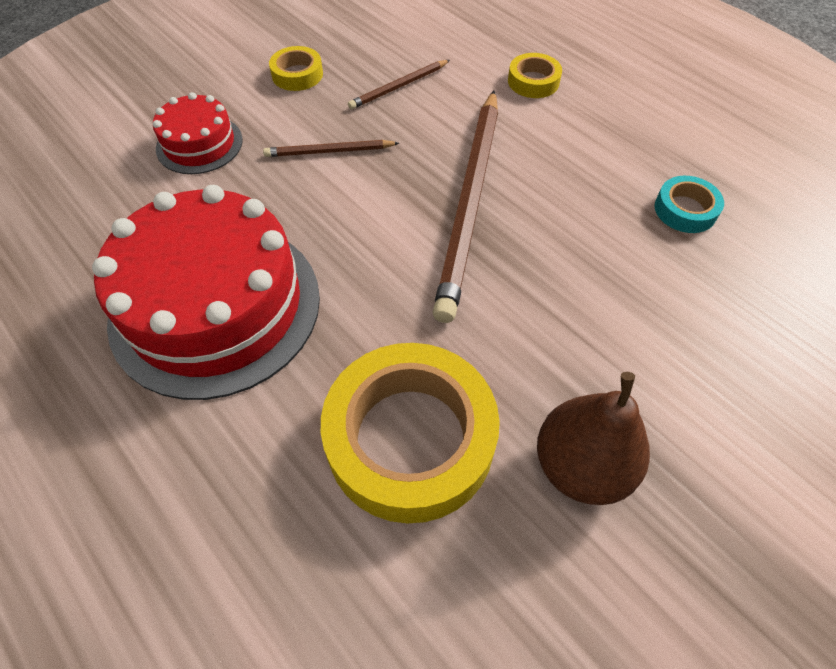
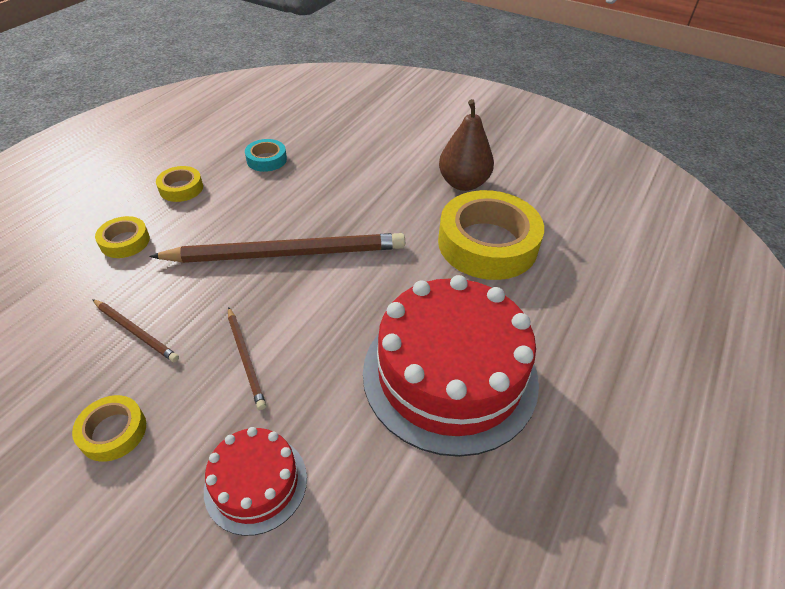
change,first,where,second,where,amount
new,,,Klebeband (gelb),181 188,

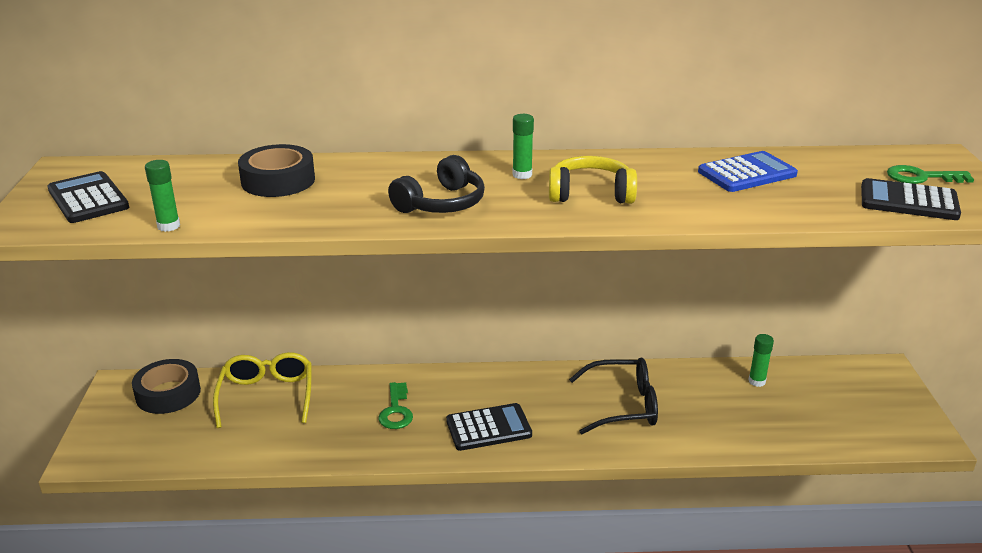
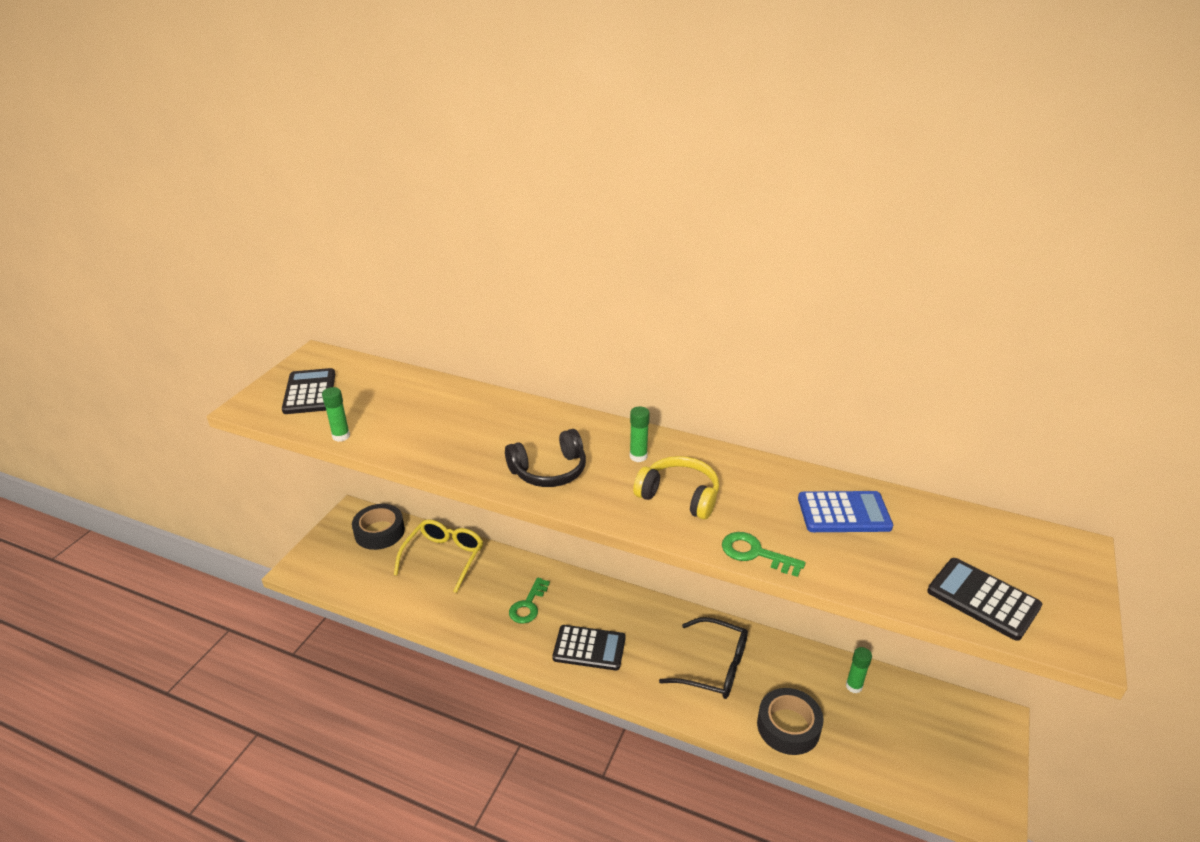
change,first,where,second,where,amount
shifted,Schlüssel (grün),921 177,,755 553,
shifted,Klebeband (schwarz),278 180,,788 726,

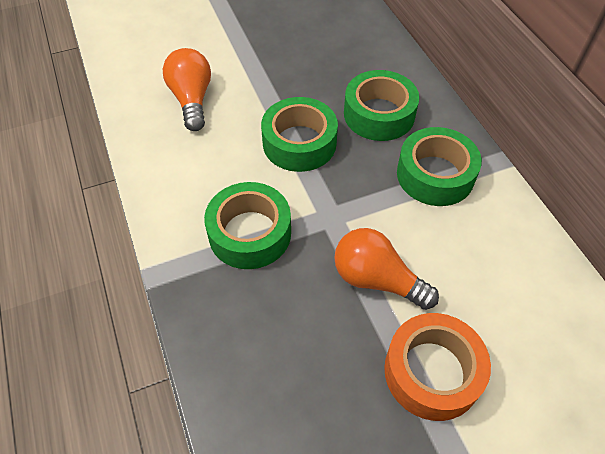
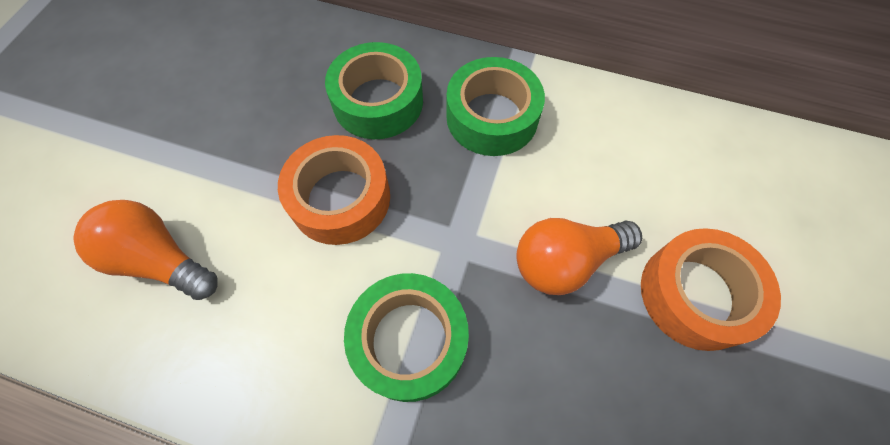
change,first,where,second,where,amount
repainted,Klebeband (grün),299 143,Klebeband (orange),340 198,

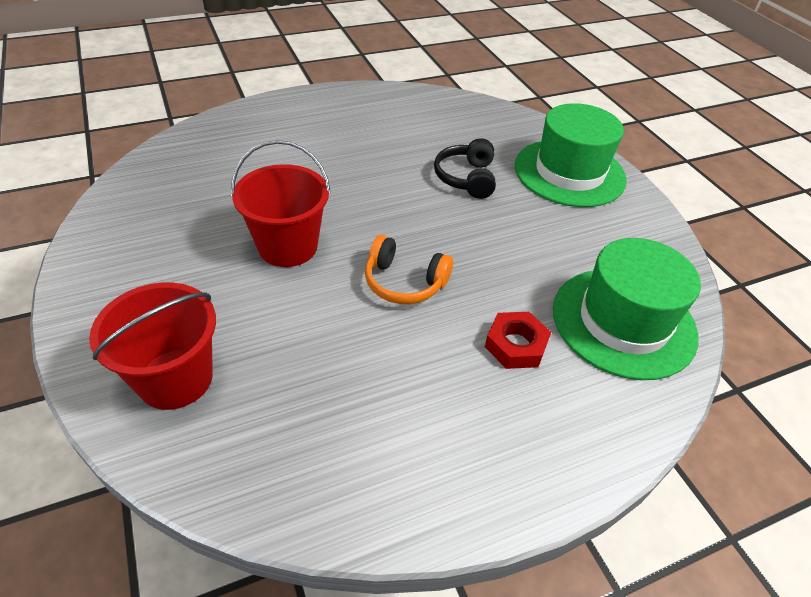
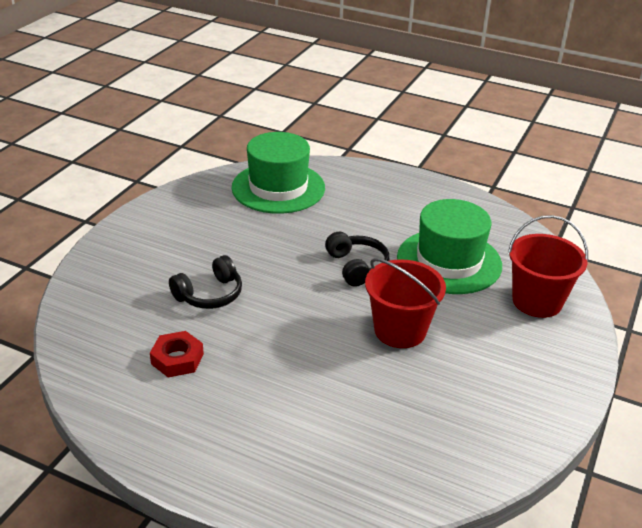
change,first,where,second,where,amount
shifted,Sechskantmutter (rot),515 345,,177 359,
repainted,Kopfhörer (orange),404 282,Kopfhörer (schwarz),357 266,
shifted,Hut (grün),569 172,,449 261,

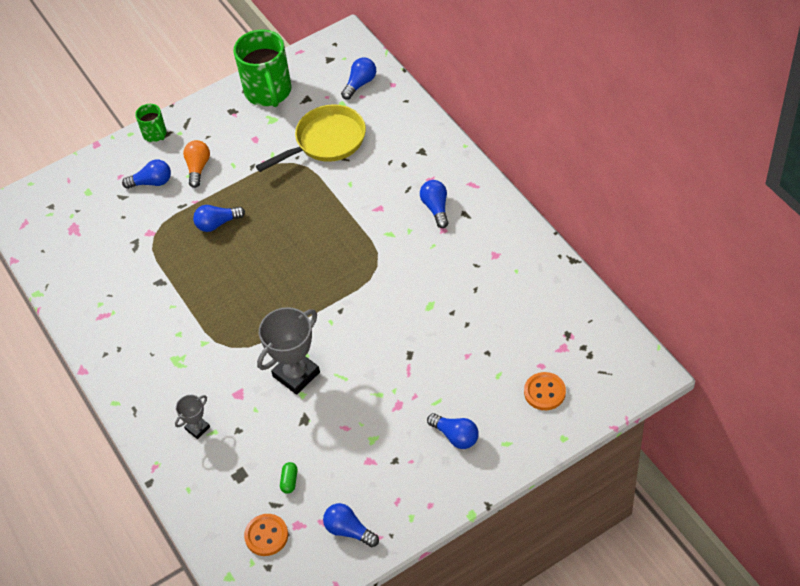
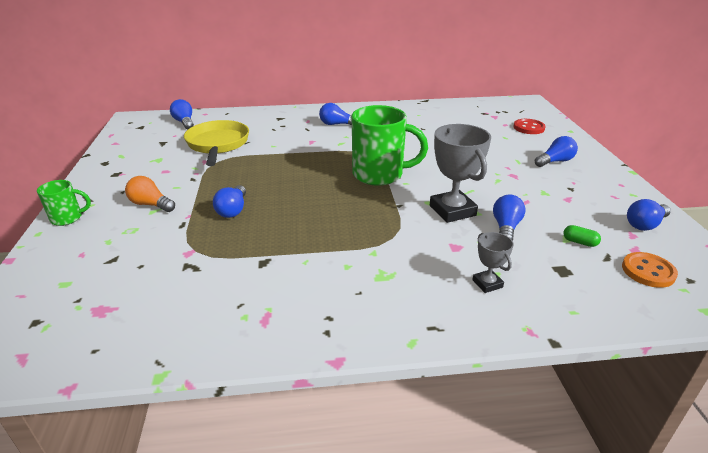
change,first,where,second,where,amount
shifted,Tasse (grün),268 92,,379 175,
shifted,Glühbirne (blau),152 182,,505 228,
repainted,Knopf (orange),544 392,Knopf (rot),528 128,

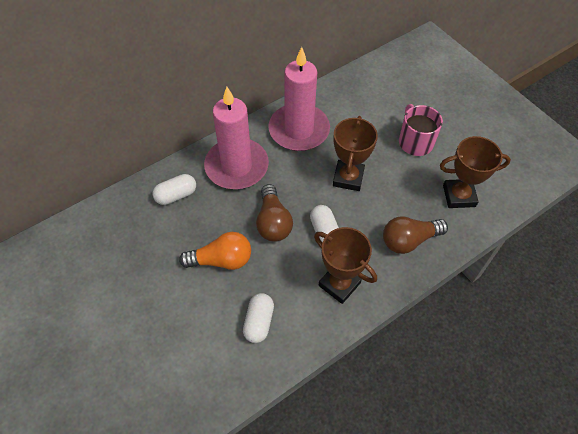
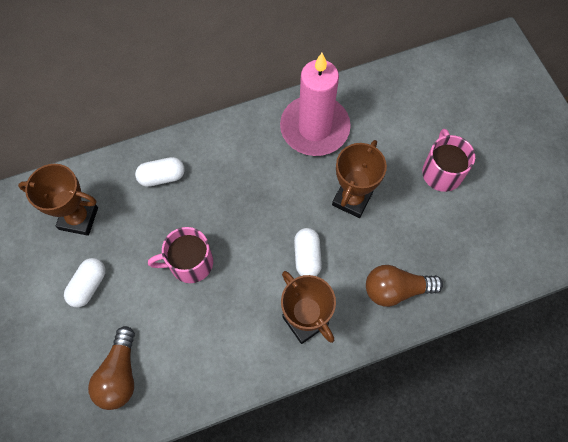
change,first,where,second,where,amount
shifted,Pokal (braun),459 196,,78 218,
shifted,Kapsel (weiß),259 322,,88 285,
shifted,Glühbirne (braun),273 222,,120 374,
swapped,Glühbirne (orange),221 260,Tasse (rosa),190 263,
gone,Kerze (rosa),236 166,,,

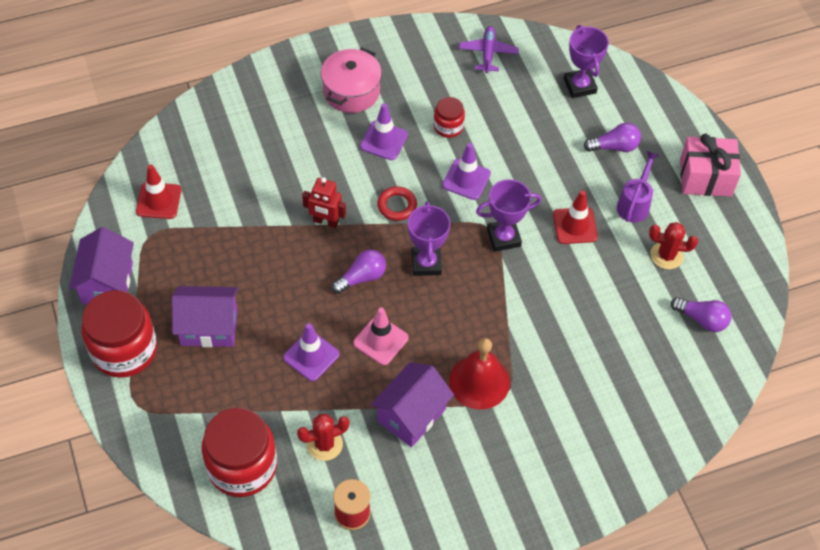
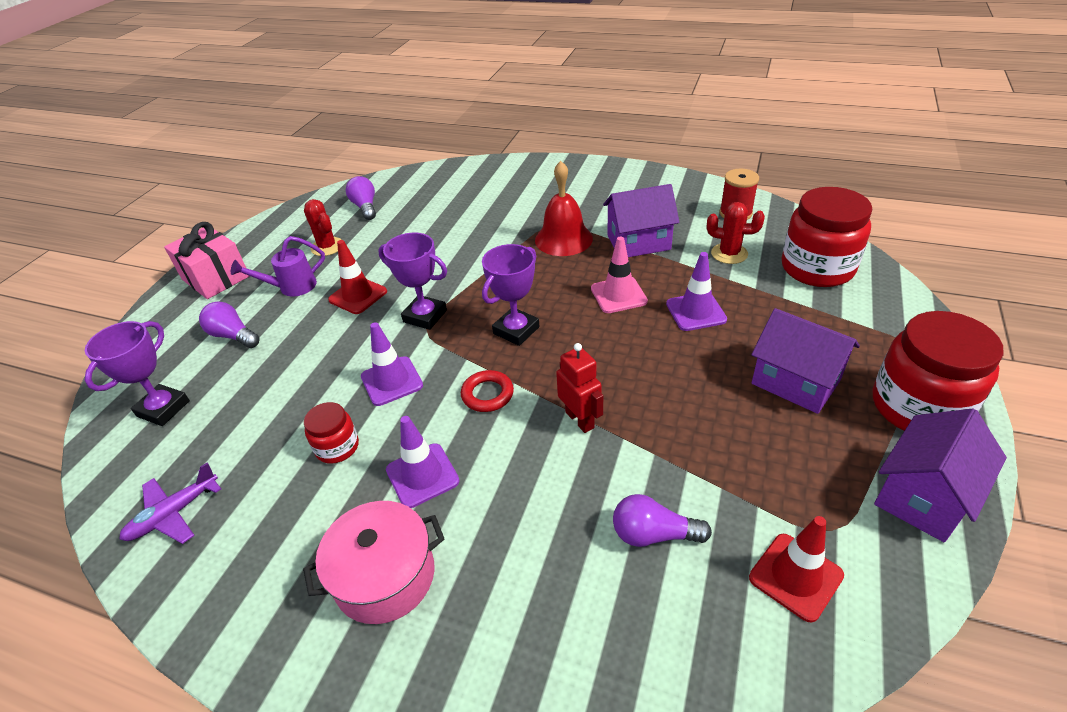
change,first,where,second,where,amount
shifted,Glühbirne (lila),362 277,,653 534,

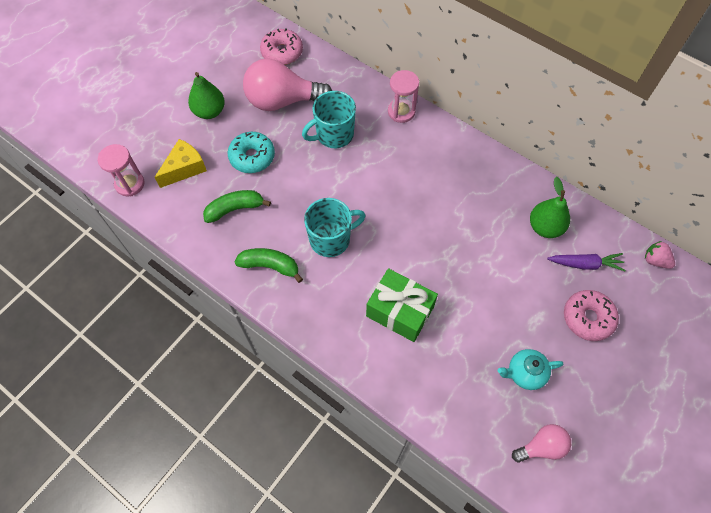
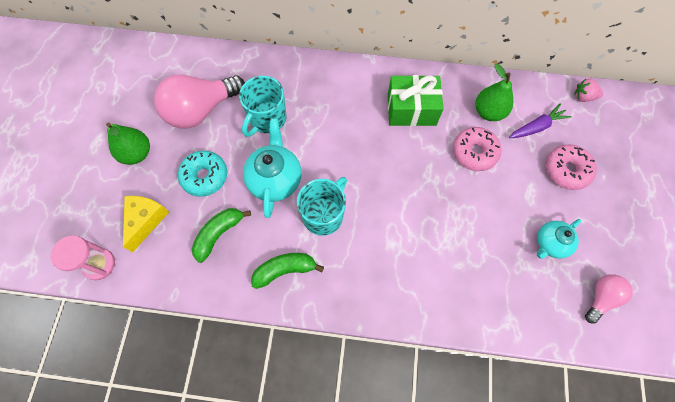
change,first,where,second,where,amount
new,,,Teekanne (türkis),275 179,
shifted,Geschenk (grün),400 311,,411 109,
shifted,Donut (rosa),282 52,,474 152,
gone,Sanduhr (rosa),401 112,,,

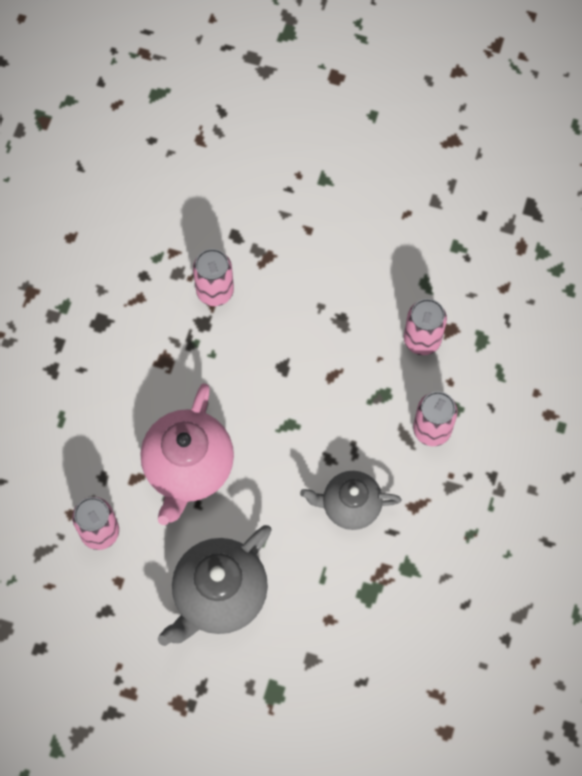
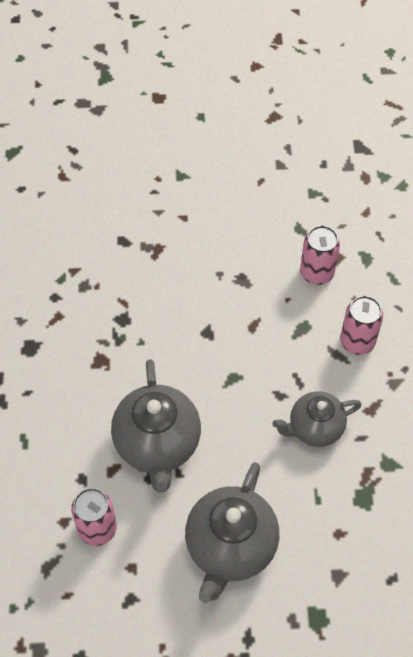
change,first,where,second,where,amount
repainted,Teekanne (rosa),188 468,Teekanne (grau),157 444,
gone,Dose (rosa),215 291,,,

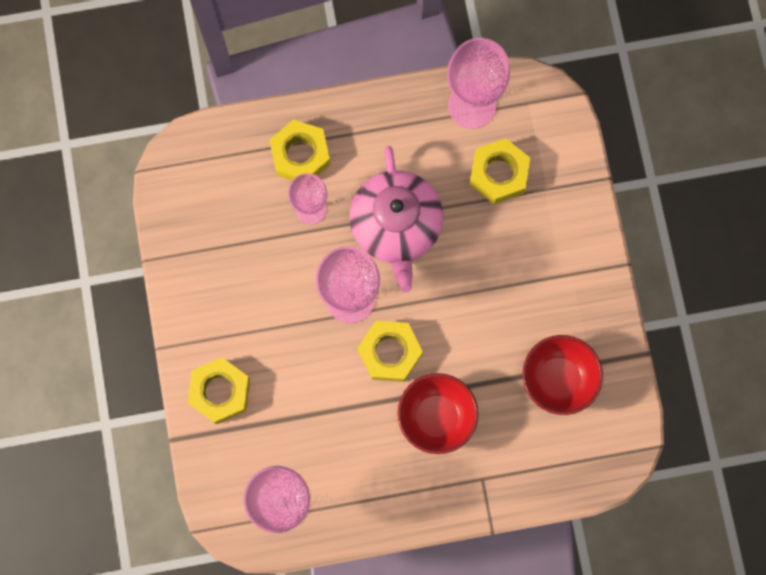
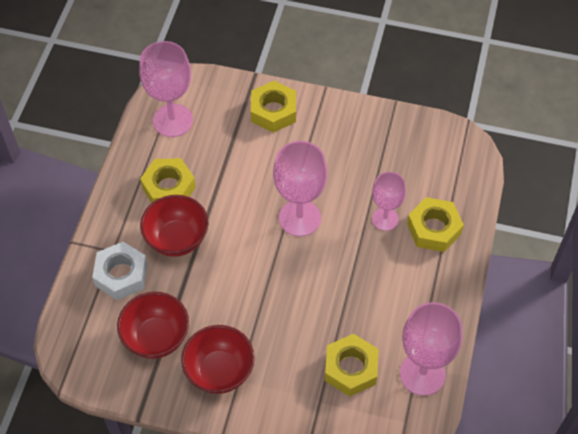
change,first,where,second,where,amount
new,,,Sechskantmutter (weiß),121 275,
shifted,Sechskantmutter (gelb),389 352,,169 187,
new,,,Schüssel (rot),219 371,
gone,Teekanne (rosa),396 226,,,

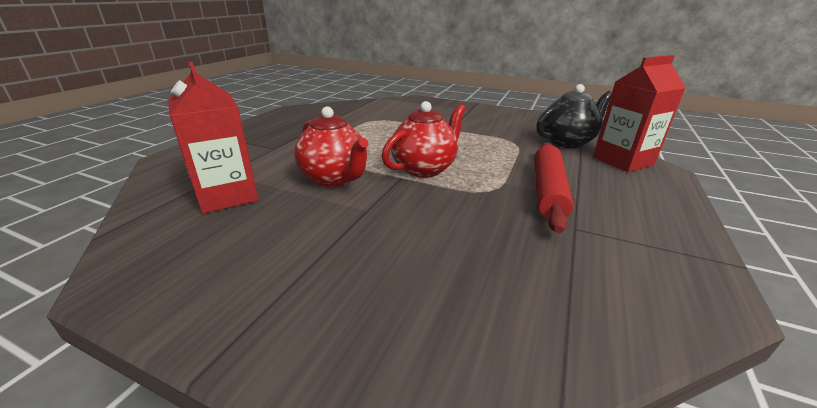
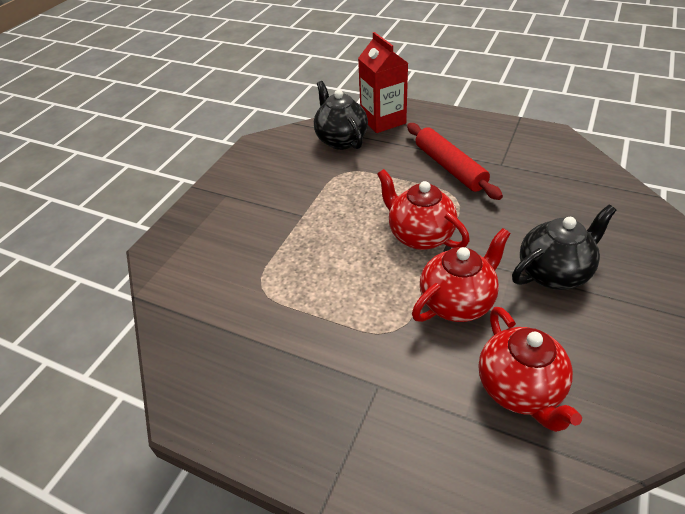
change,first,where,second,where,amount
rotated,Nudelholz (rot),548 191,,449 167,45 degrees clockwise
swapped,Getränkekarton (rot),227 196,Teekanne (rot),519 389,
new,,,Teekanne (schwarz),553 273,

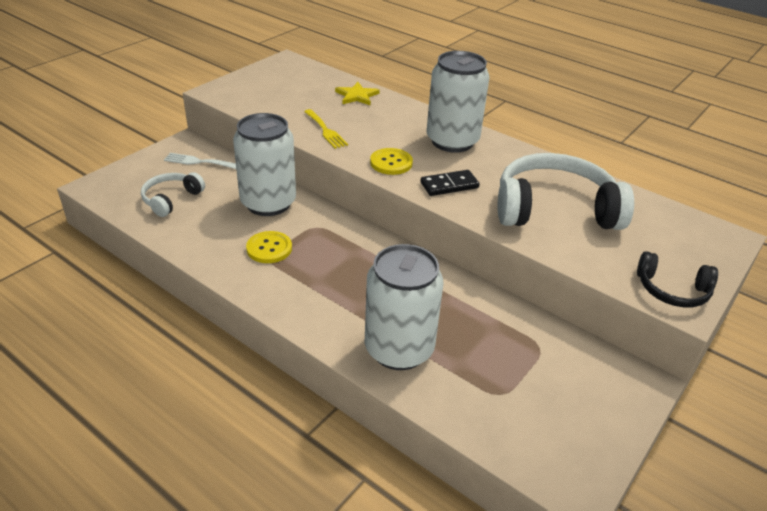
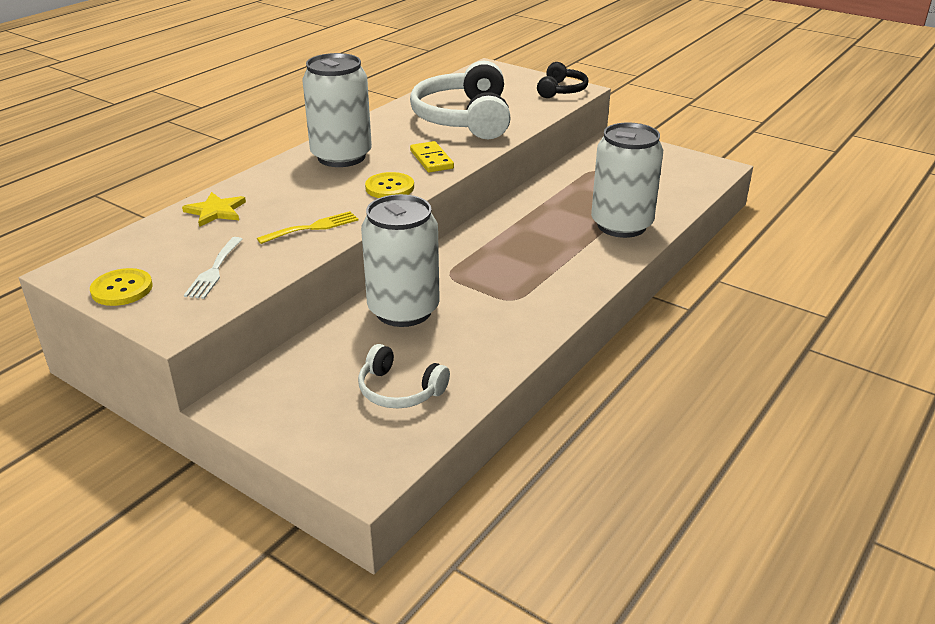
change,first,where,second,where,amount
shifted,Knopf (gelb),269 248,,122 289,
shifted,Gabel (weiß),198 162,,214 271,
repainted,Dominostein (schwarz),449 185,Dominostein (gelb),431 159,

